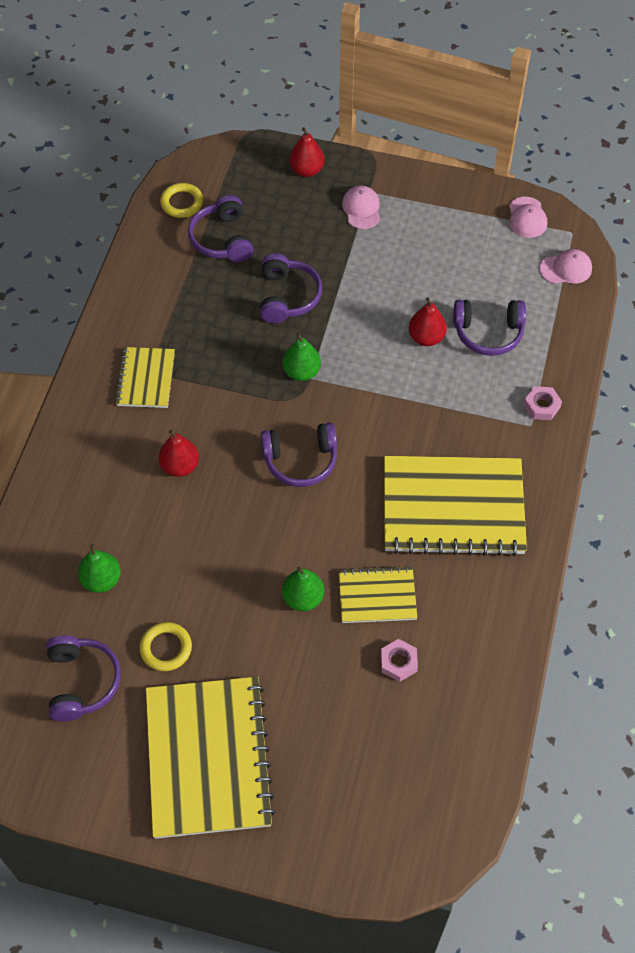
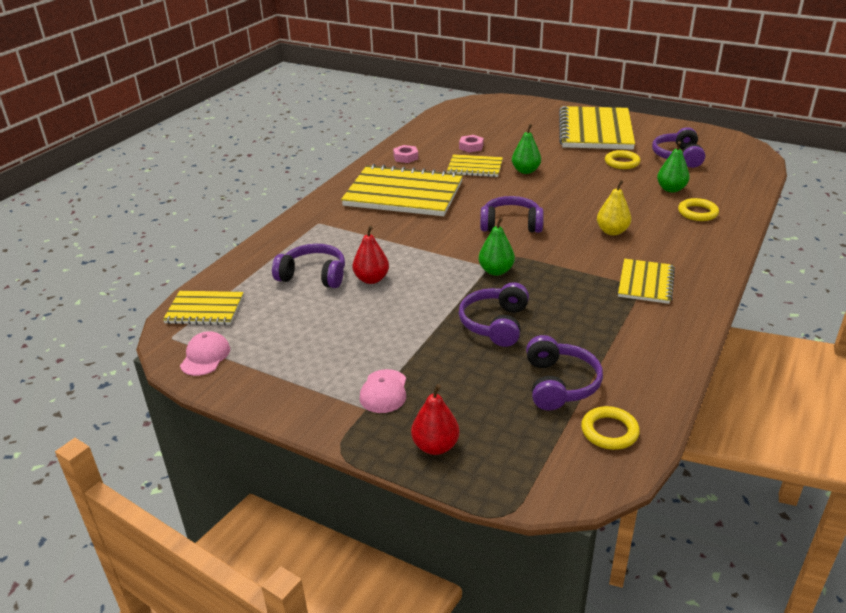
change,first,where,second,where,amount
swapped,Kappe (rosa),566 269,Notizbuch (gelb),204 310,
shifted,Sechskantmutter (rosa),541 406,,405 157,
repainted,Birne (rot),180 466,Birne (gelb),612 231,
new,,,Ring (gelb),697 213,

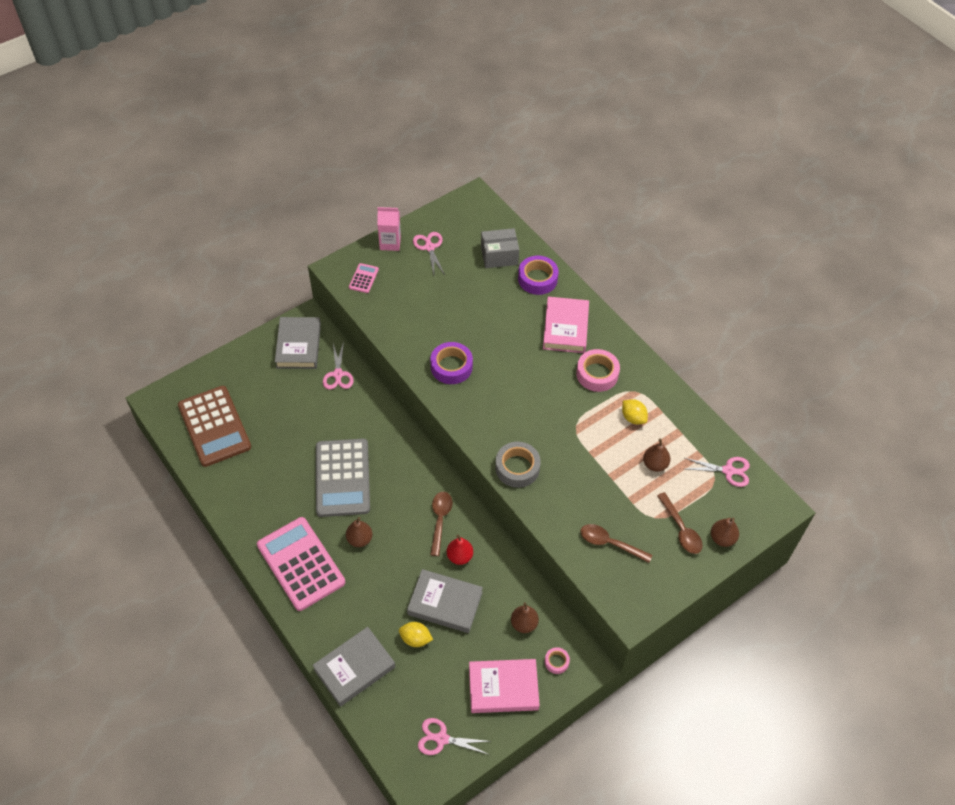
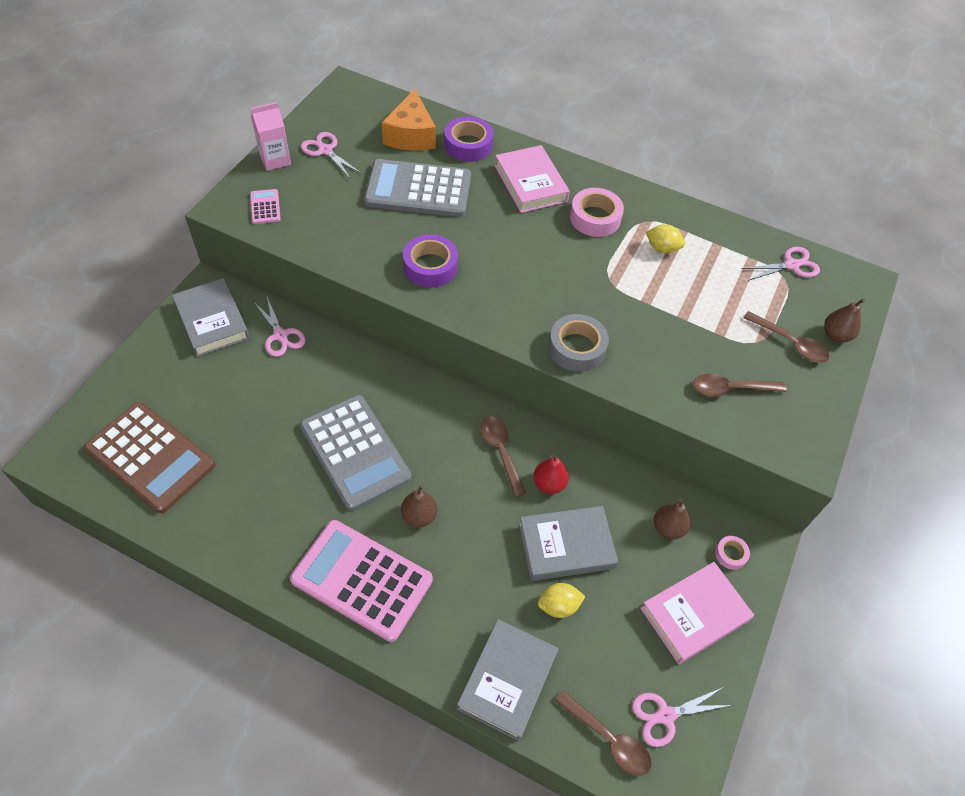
change,first,where,second,where,amount
new,,,Taschenrechner (grau),418 189,
swapped,Schachtel (grau),499 256,Käse (orange),411 135,
new,,,Löffel (braun),608 738,
gone,Birne (braun),655 464,,,

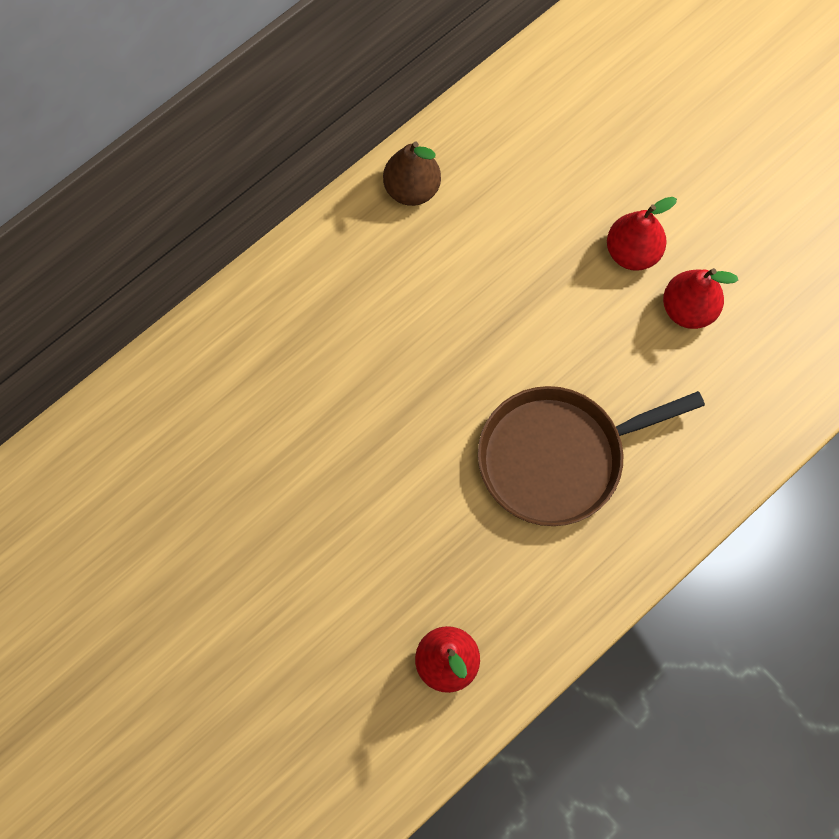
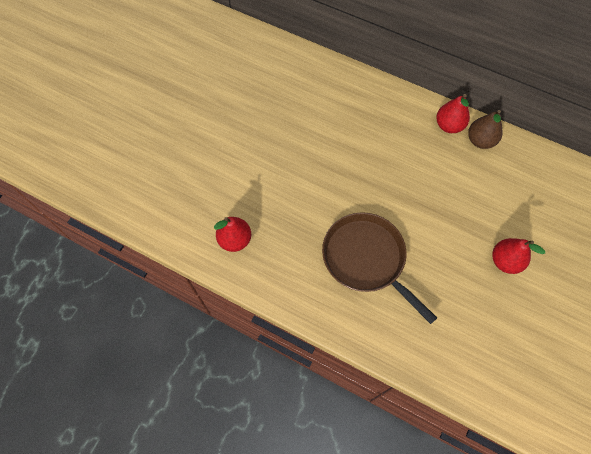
change,first,where,second,where,amount
shifted,Birne (rot),688 309,,449 125,

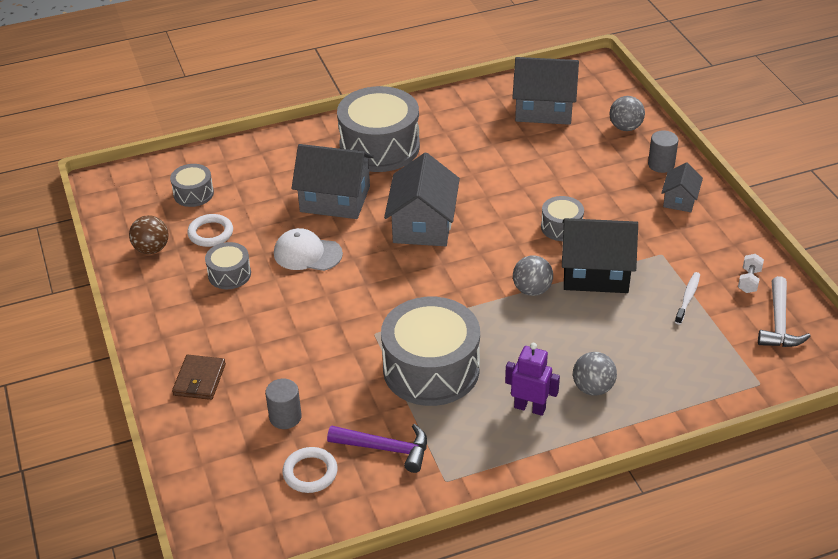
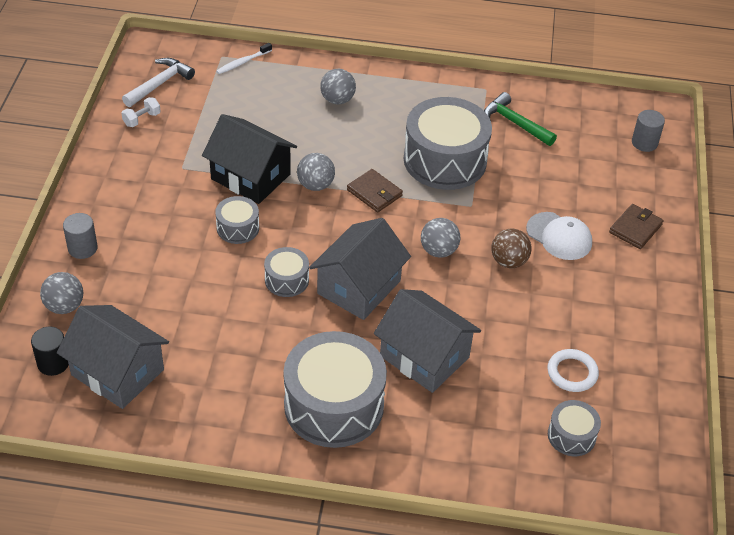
change,first,where,second,where,amount
new,,,Vollzylinder (schwarz),53 363,
shifted,Zahnbürste (weiß),687 298,,243 62,
shifted,Trommel (grau),229 274,,286 280,
new,,,Geldbörse (braun),374 193,
new,,,Ball (grau),438 251,
repainted,Hammer (lila),385 448,Hammer (grün),515 123,
shifted,Ball (braun),151 249,,508 261,
shifted,Kappe (weiß),307 254,,559 236,
shifted,Vollzylinder (grau),285 417,,644 143,
gone,Ring (weiß),310 472,,,
gone,Roboter (lila),530 408,,,
gone,Haus (grau),679 200,,,

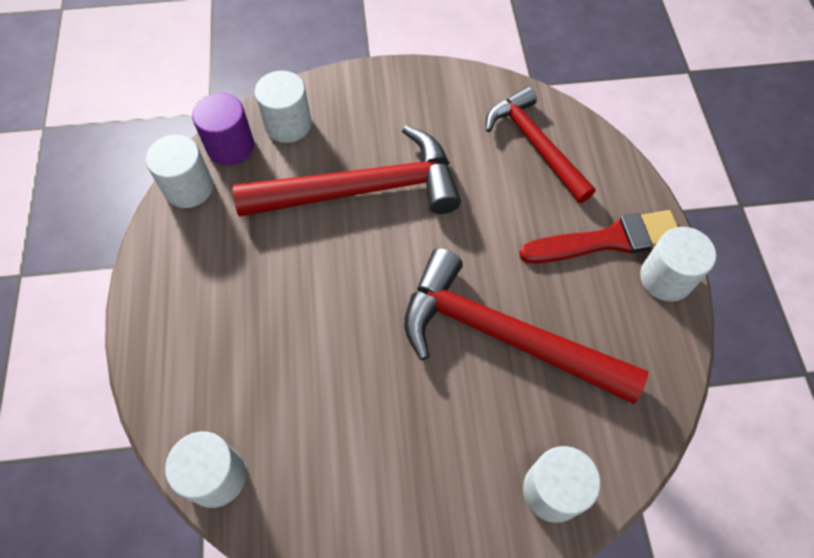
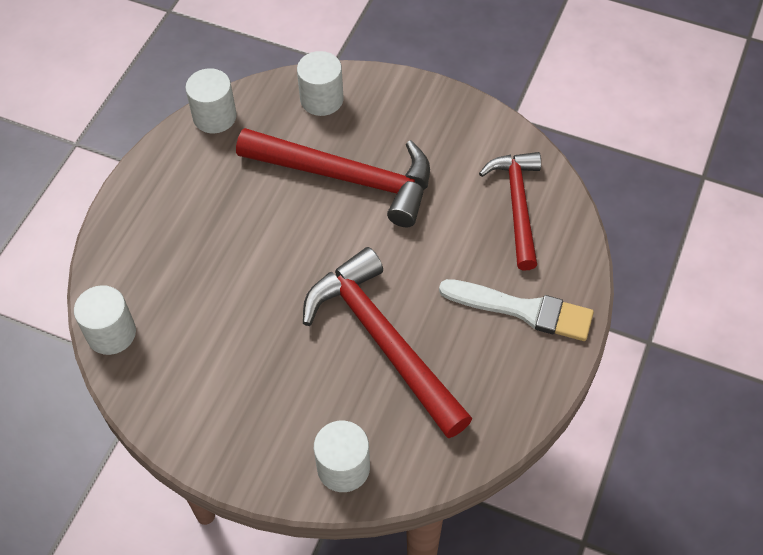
change,first,where,second,where,amount
repainted,Pinsel (rot),607 240,Pinsel (weiß),523 310,
gone,Vollzylinder (lila),230 146,,,
gone,Vollzylinder (weiß),666 278,,,

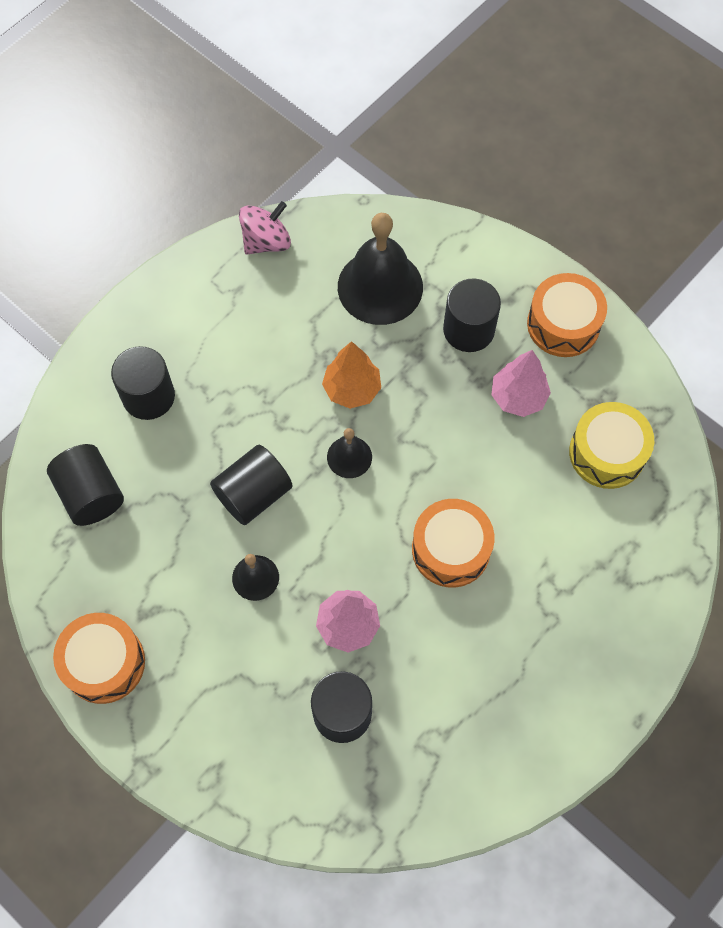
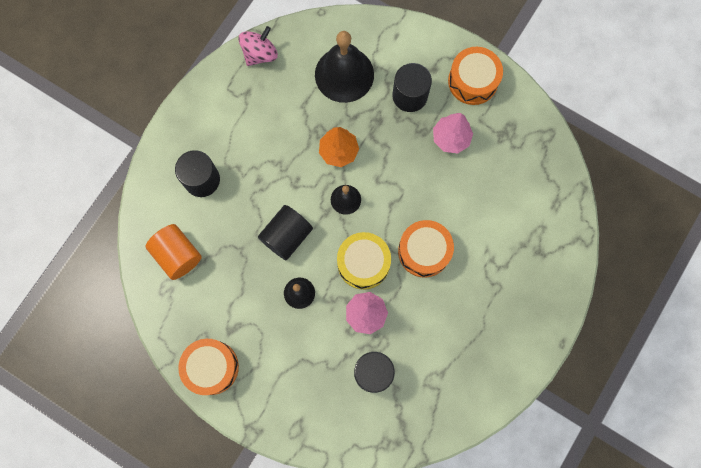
change,first,where,second,where,amount
repainted,Vollzylinder (schwarz),91 494,Vollzylinder (orange),177 255,
shifted,Trommel (gelb),607 453,,363 263,

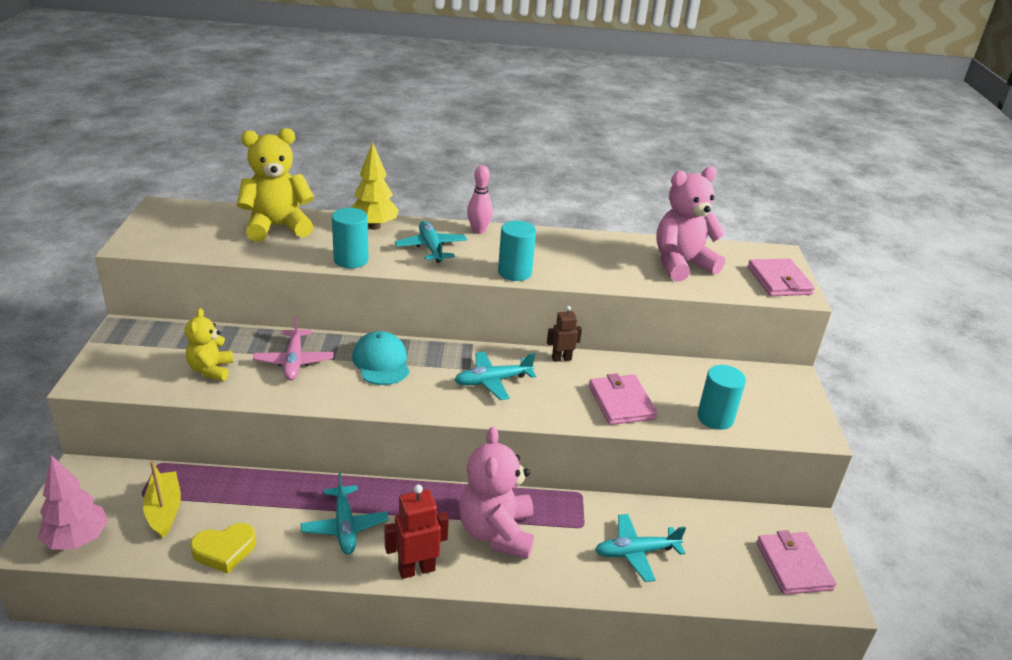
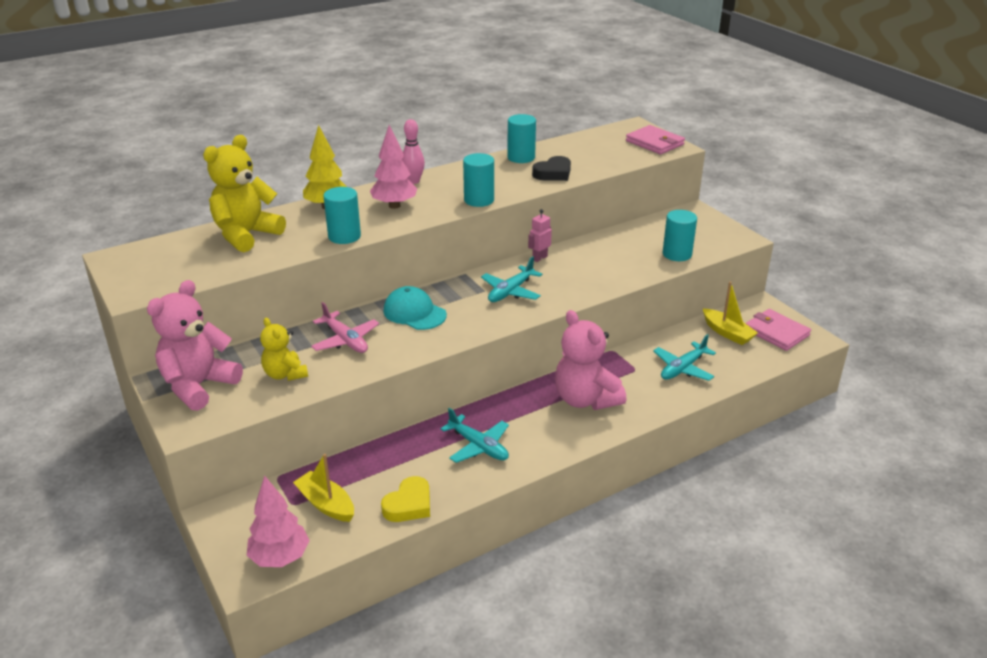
change,first,where,second,where,amount
shifted,Teddybär (rosa),681 264,,198 386,
swapped,Flugzeug (türkis),431 248,Baum (rosa),394 205,
new,,,Vollzylinder (türkis),521 157,
repainted,Roboter (braun),561 358,Roboter (rosa),539 258,
new,,,Herz (schwarz),553 173,
new,,,Boot (gelb),727 333,
gone,Roboter (rot),416 569,,,
gone,Geldbörse (rosa),621 403,,,

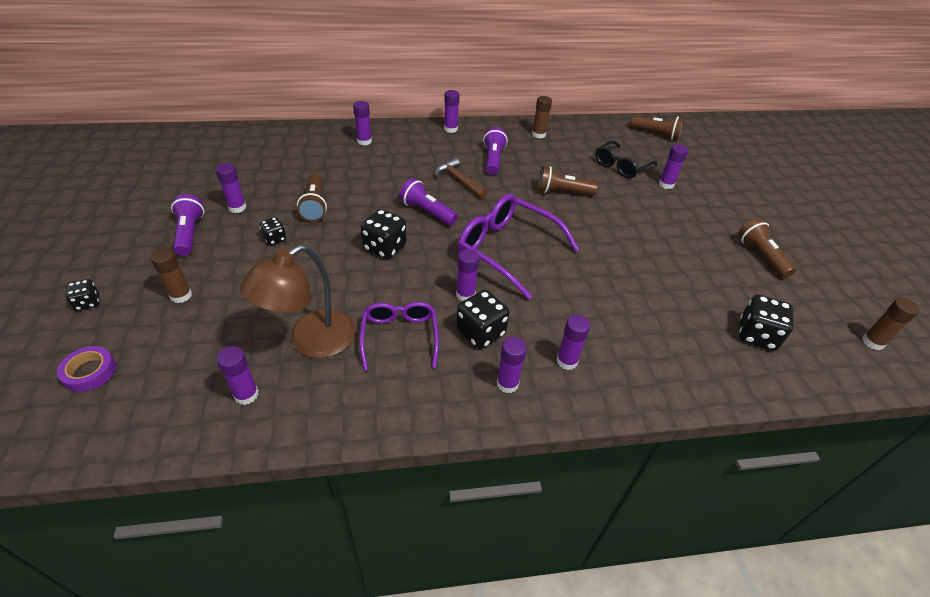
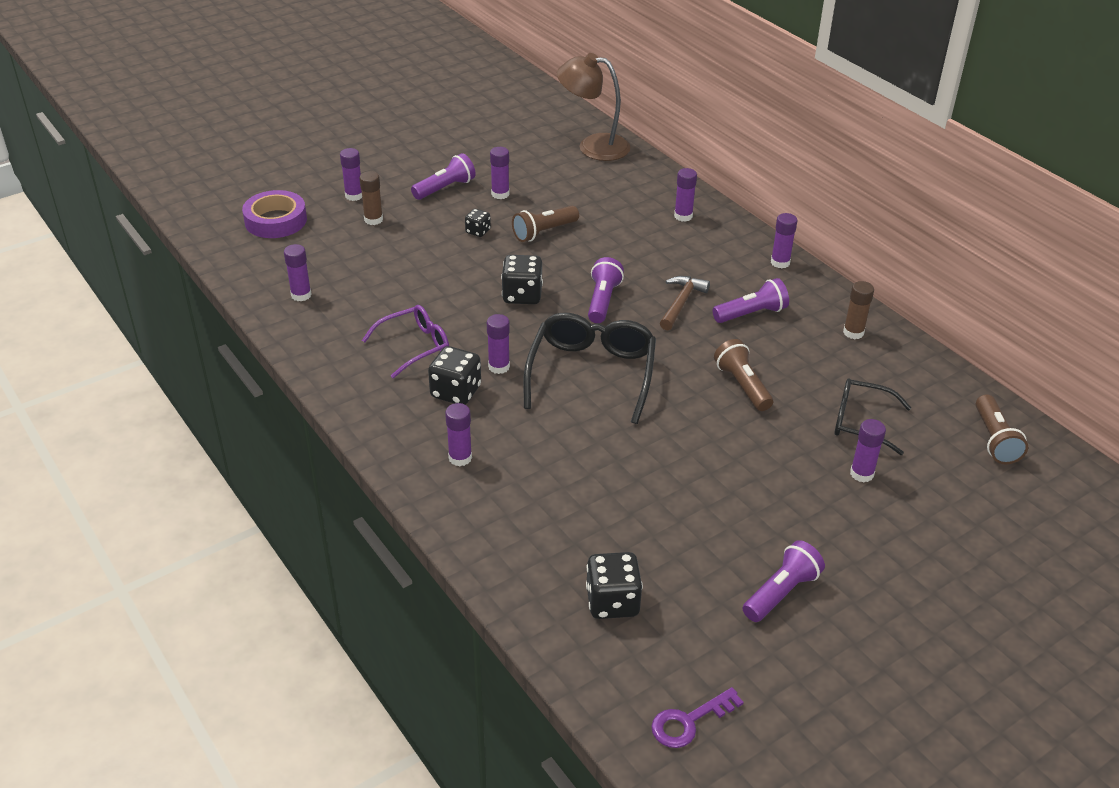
change,first,where,second,where,amount
scaled,Klebeband (lila),90 372,,276 221,x1.61
shifted,Klebestift (lila),507 383,,354 196,
repainted,Brille (lila),507 249,Brille (schwarz),592 373,
shifted,Lampe (braun),311 341,,593 146,
swapped,Klebestift (braun),872 342,Schlüssel (lila),689 721,
repainted,Taschenlampe (braun),761 256,Taschenlampe (lila),781 593,
gone,Spielwürfel (schwarz),88 302,,,

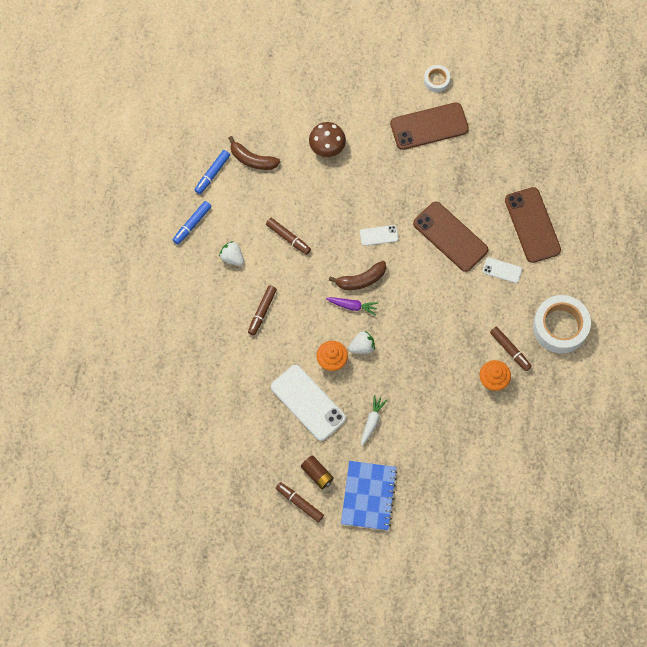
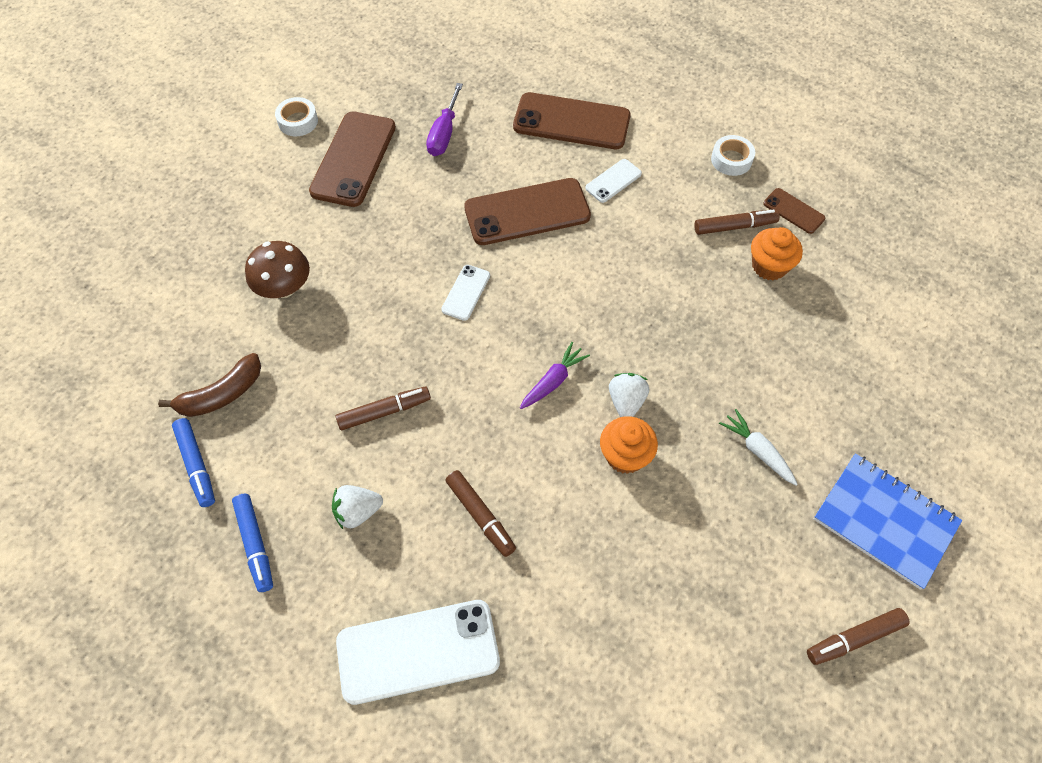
change,first,where,second,where,amount
shifted,Handy (weiß),308 403,,418 651,
new,,,Schraubenzieher (lila),444 133,
scaled,Klebeband (weiß),560 327,,731 160,x0.50
new,,,Handy (braun),793 211,
gone,Batterie (braun),317 474,,,
gone,Banane (braun),361 280,,,

